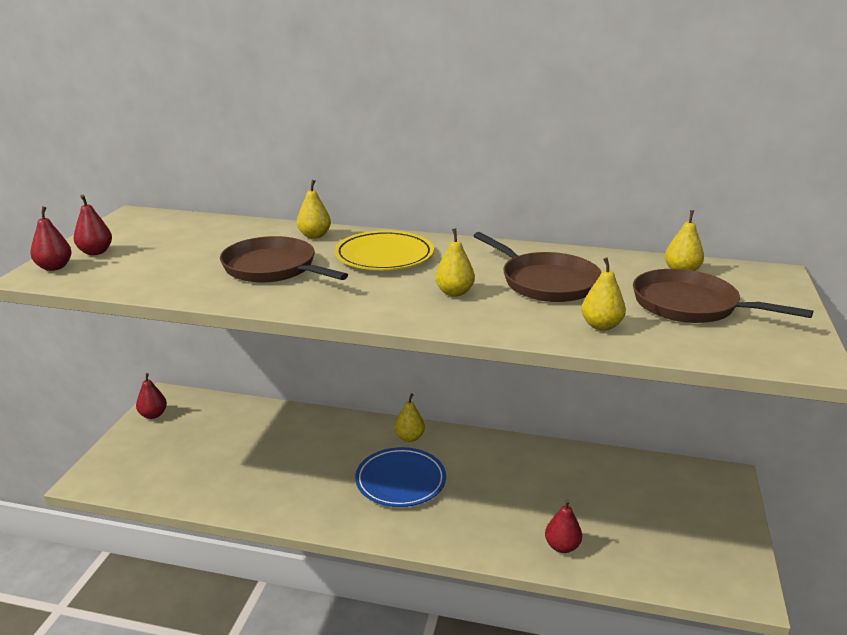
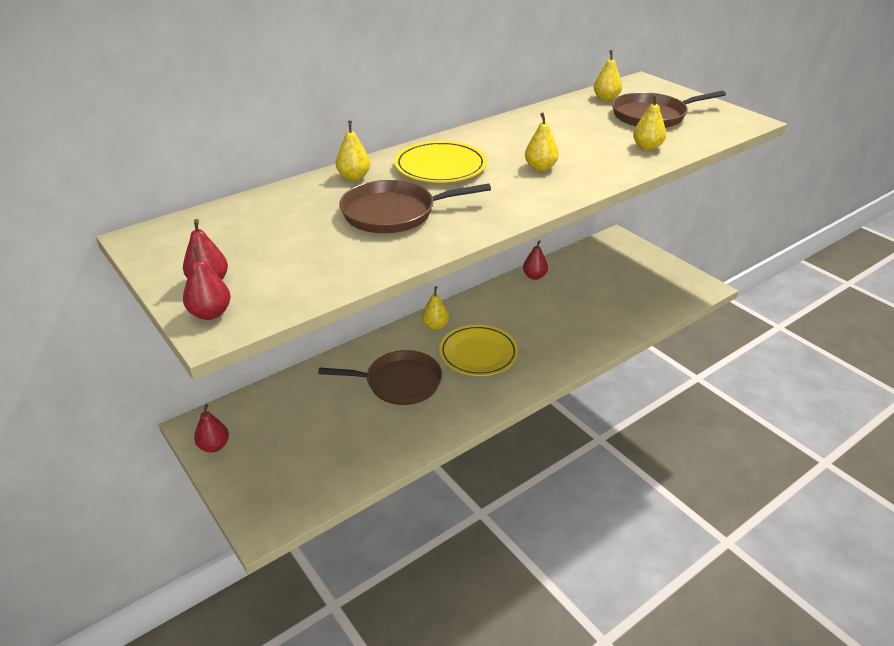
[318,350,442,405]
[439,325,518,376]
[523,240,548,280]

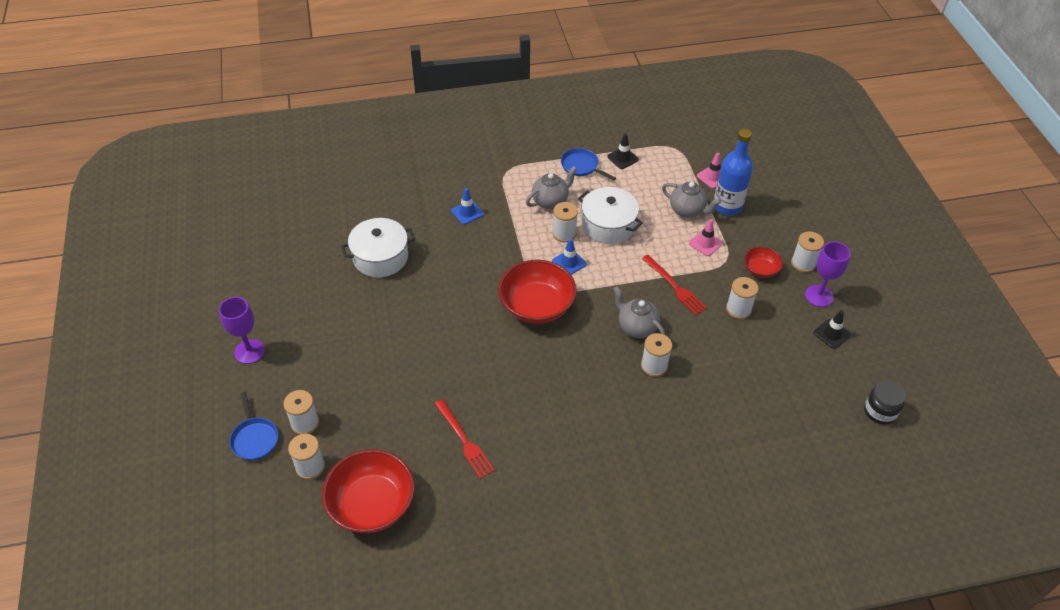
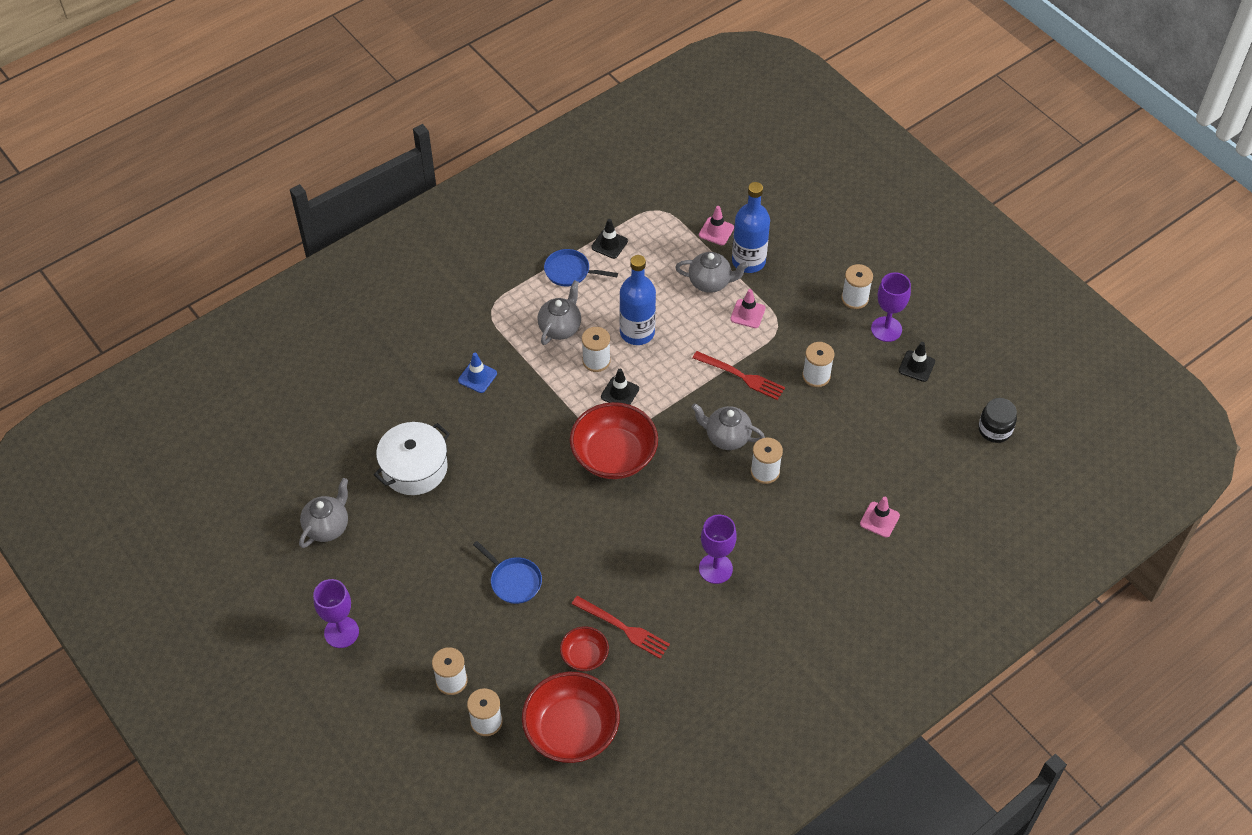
[299,478,348,548]
[473,541,542,604]
[560,626,609,671]
[601,369,639,405]
[619,255,656,345]
[699,515,737,584]
[860,497,900,538]

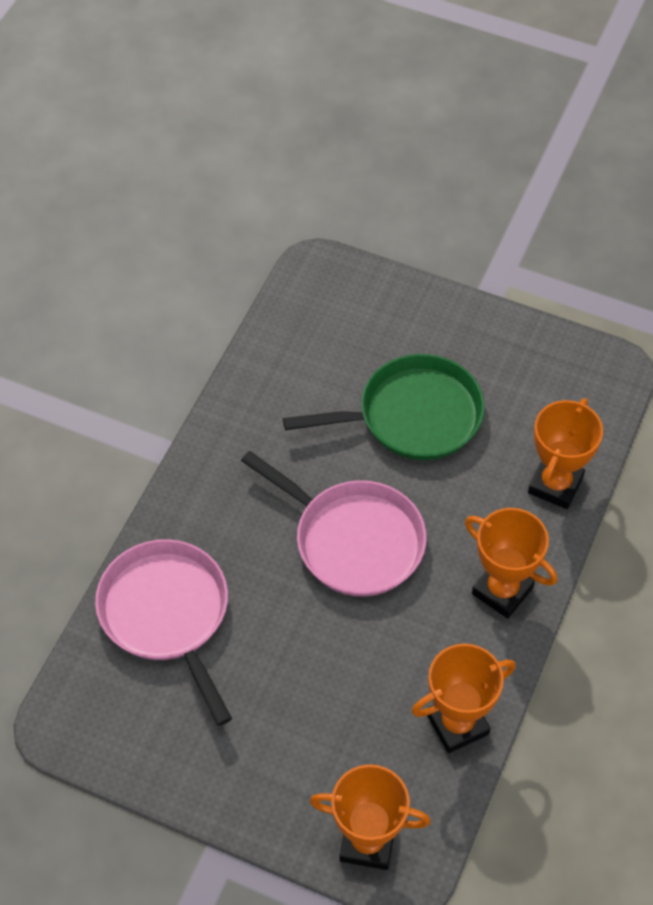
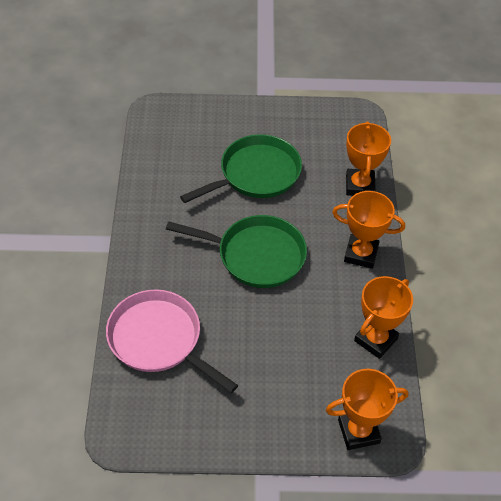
[166,215,307,288]

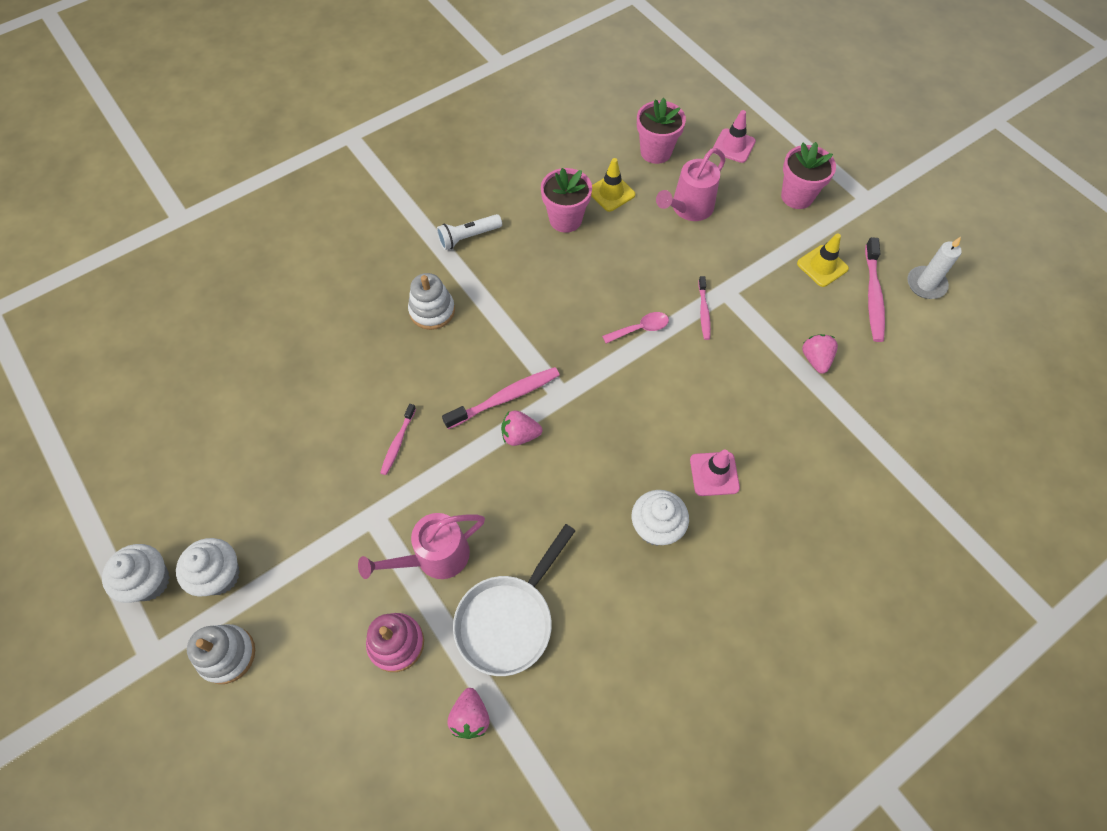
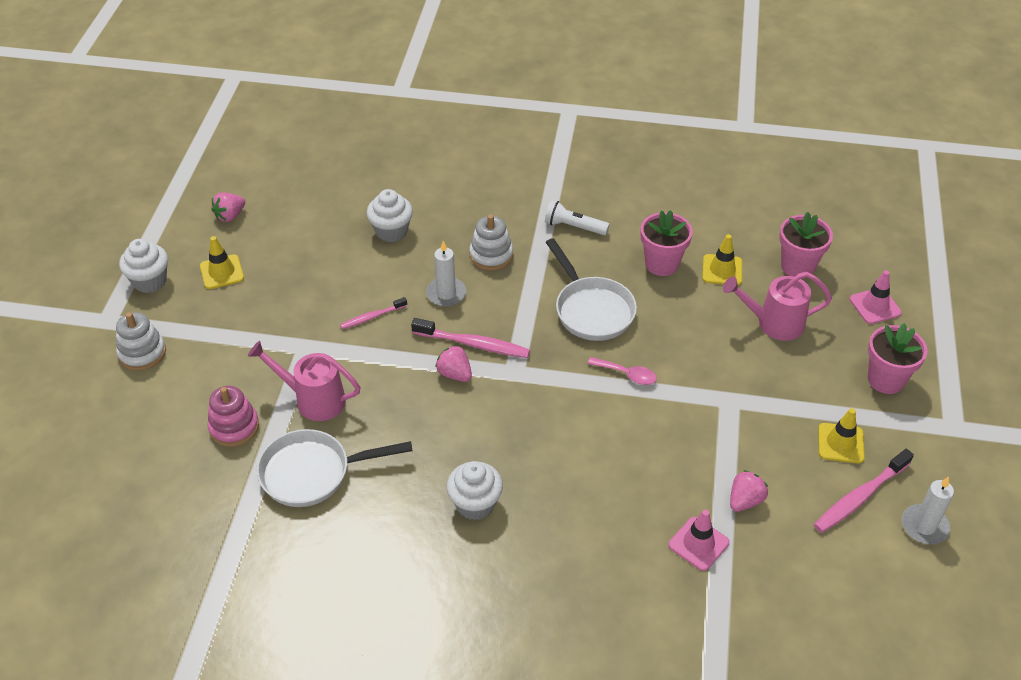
[200,236,244,289]
[211,193,245,222]
[367,189,413,242]
[426,241,466,307]
[546,238,637,341]
[668,510,729,571]
[698,276,711,340] (first image)

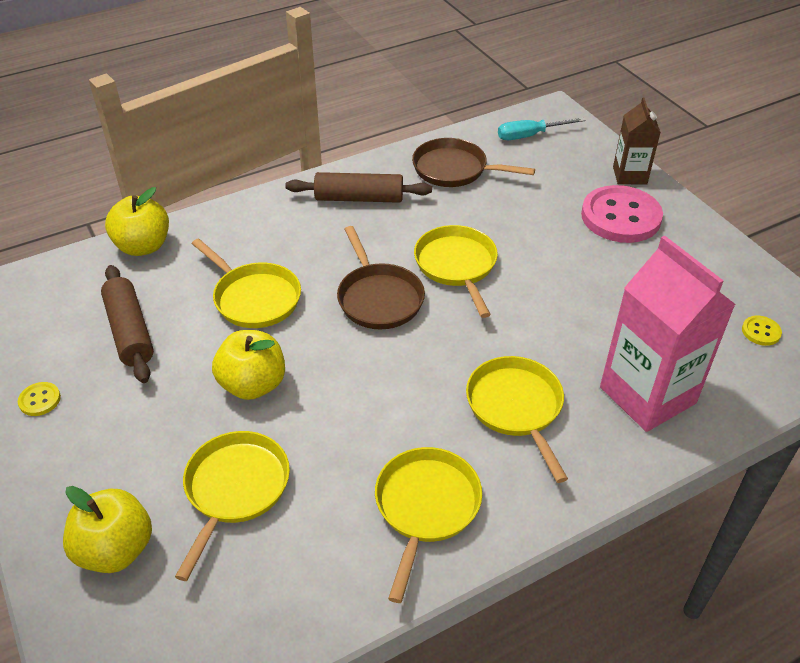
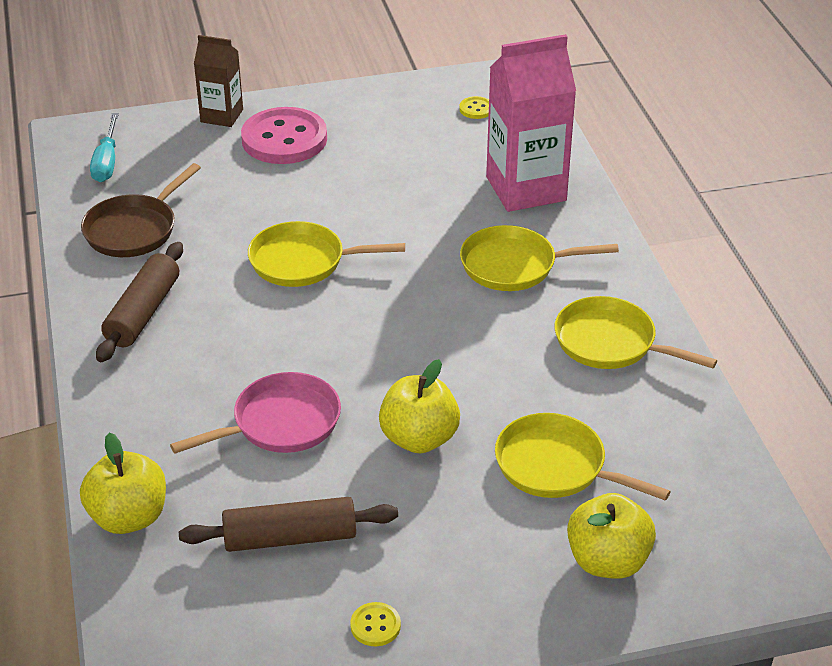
[170,372,341,453]
[337,226,425,329] (first image)

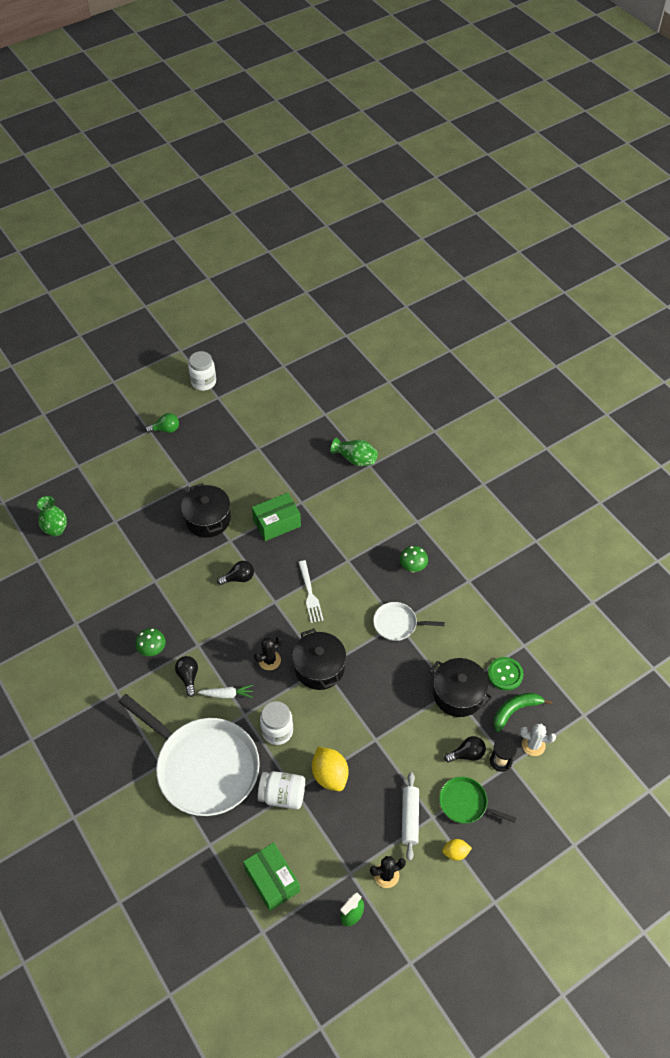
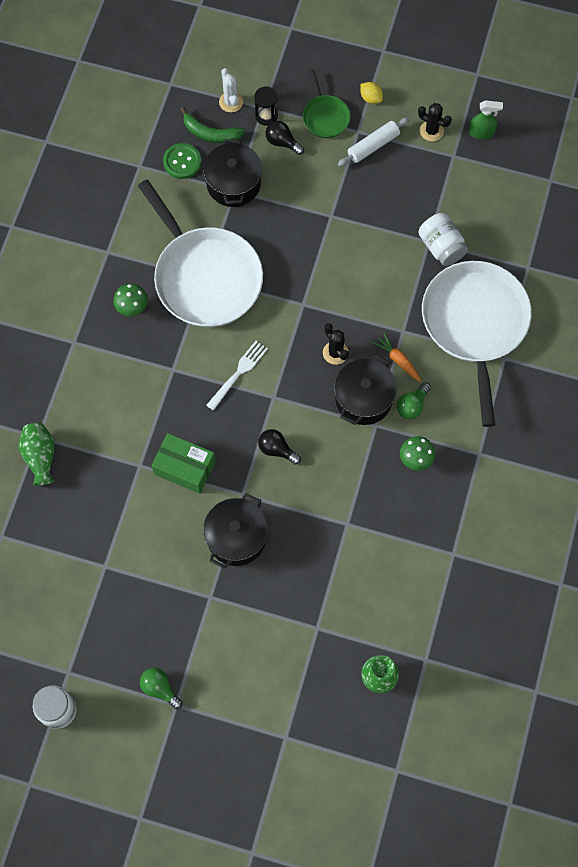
[138,180,263,327]
[323,323,349,365]
[334,355,397,425]
[373,333,421,382]
[397,382,431,419]
[243,842,300,911] (first image)
[260,701,293,745] (first image)
[312,747,349,791] (first image)

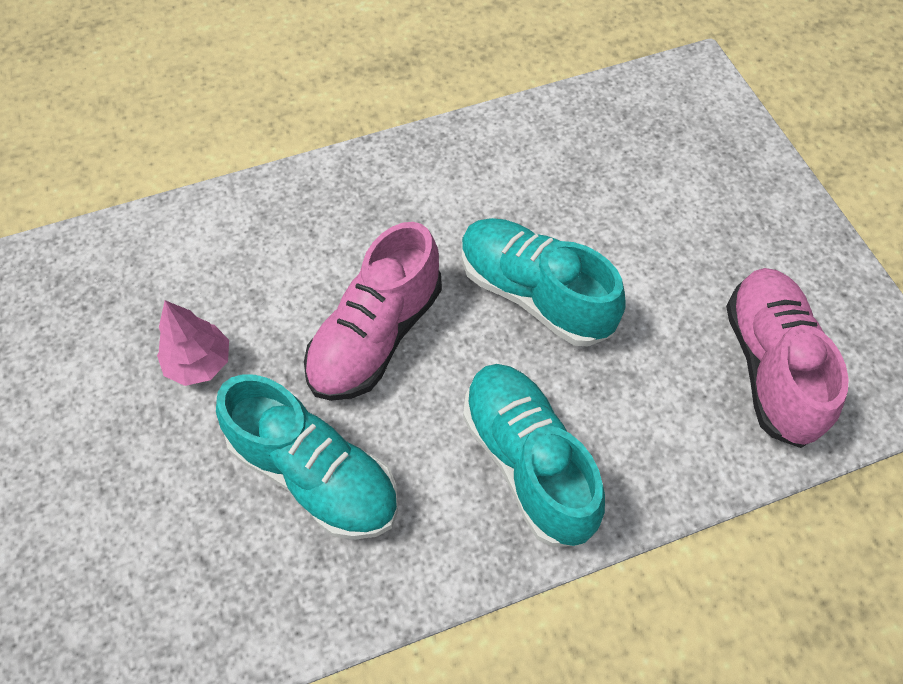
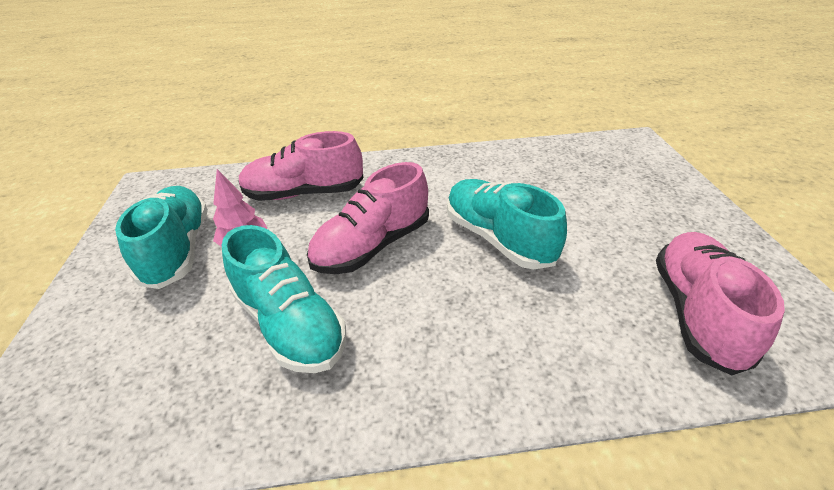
[115,186,208,289]
[238,131,364,201]

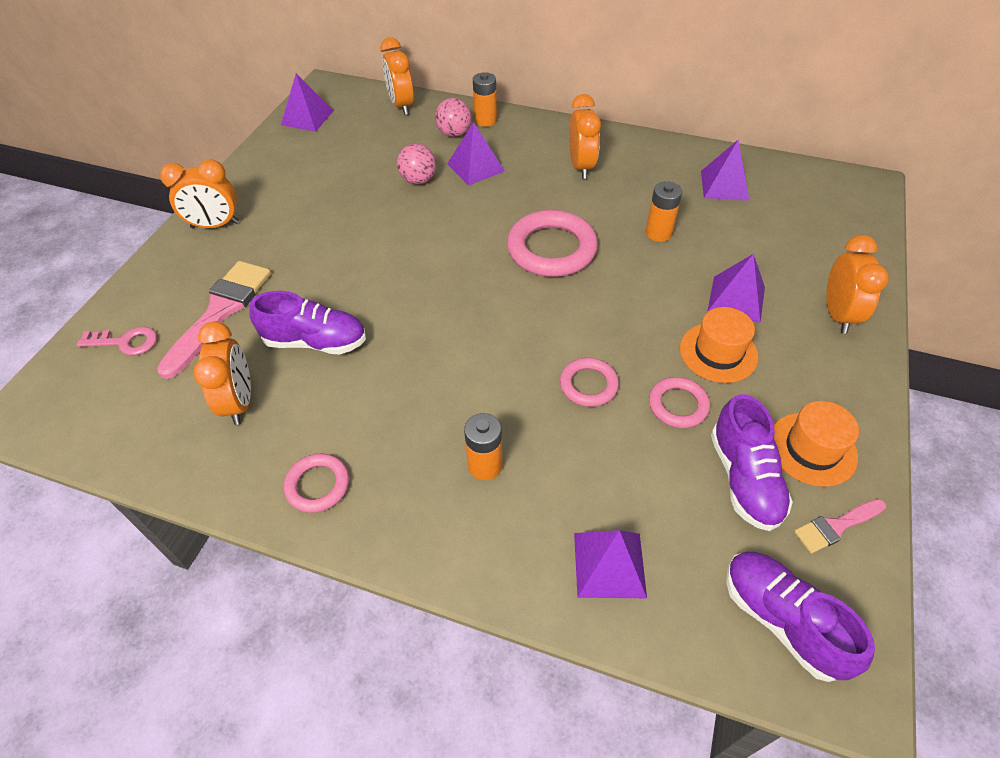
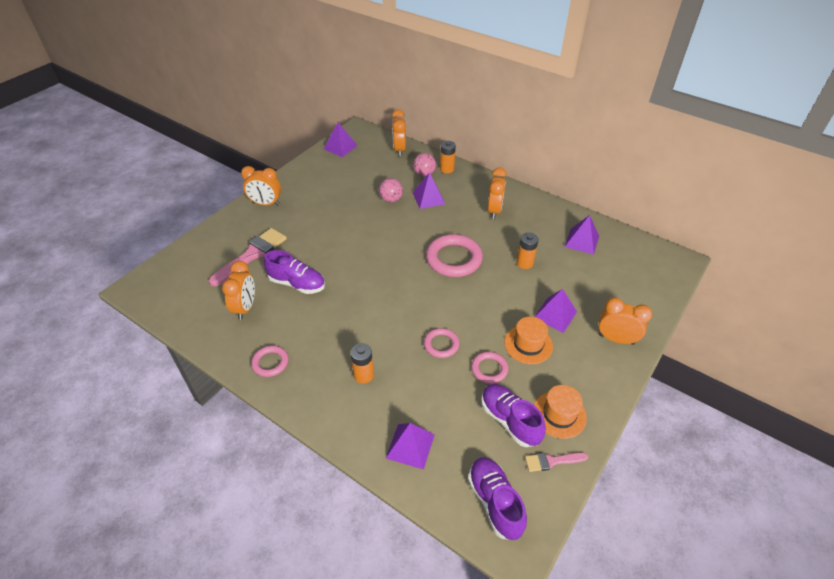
[481,384,546,447]
[599,298,652,345]
[77,327,157,355] (first image)

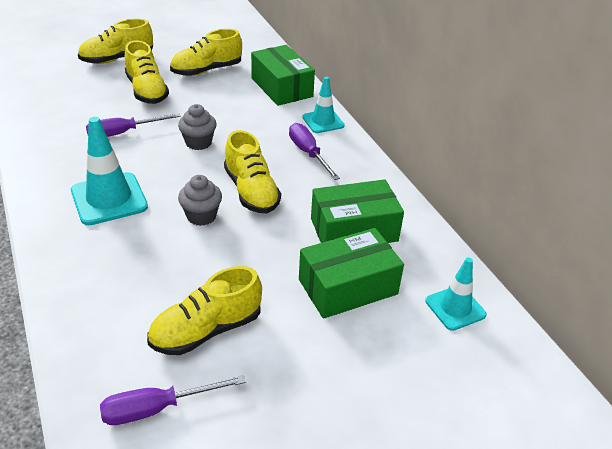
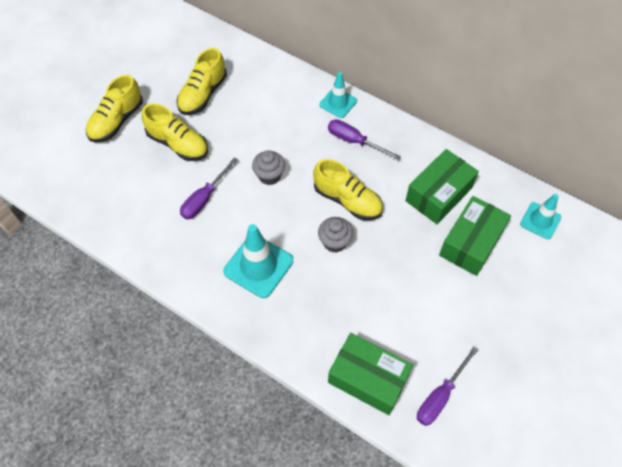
[328,333,413,415]
[147,266,262,355] (first image)

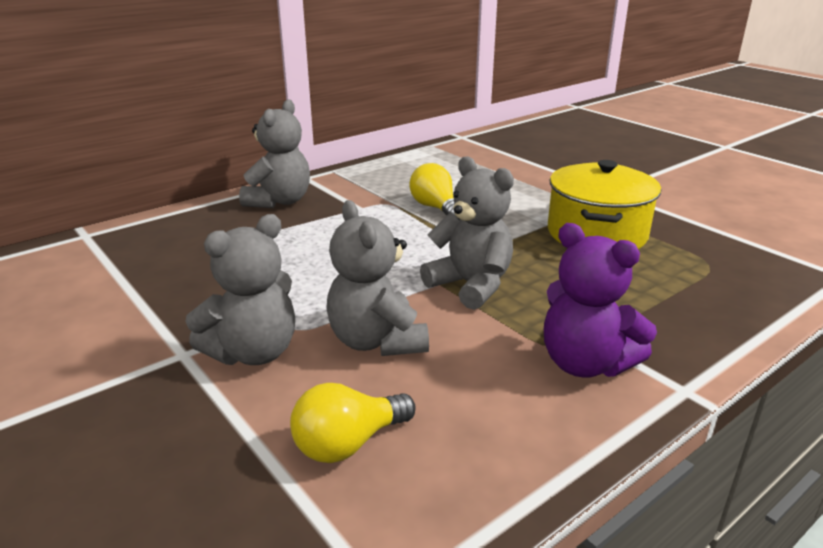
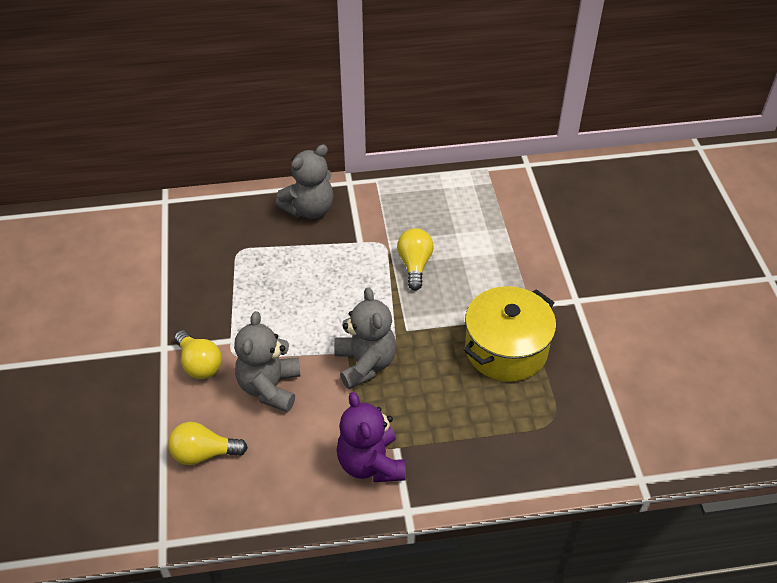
[174,330,222,379]

